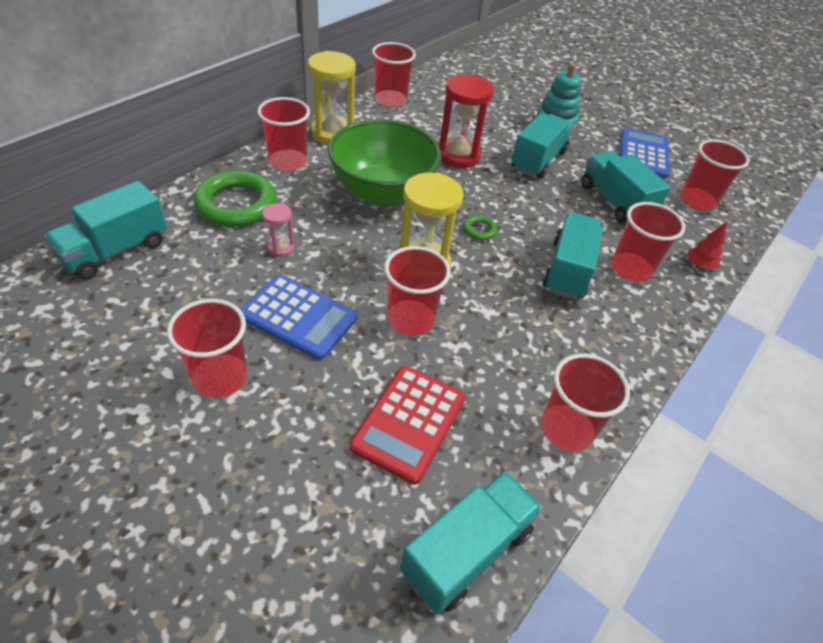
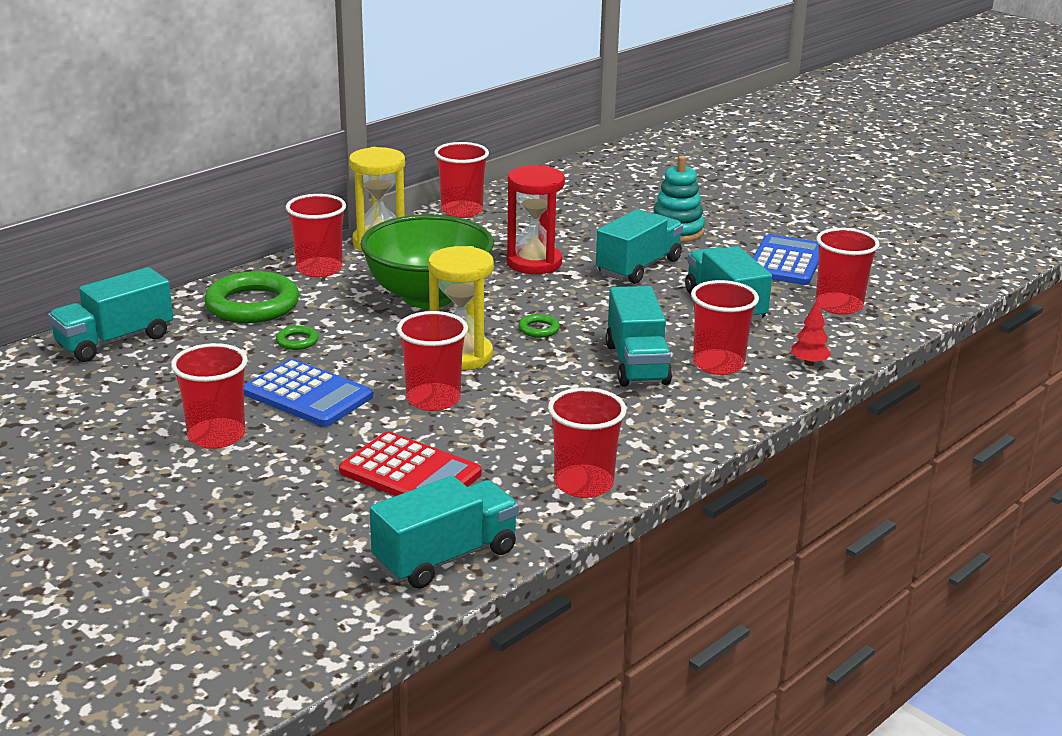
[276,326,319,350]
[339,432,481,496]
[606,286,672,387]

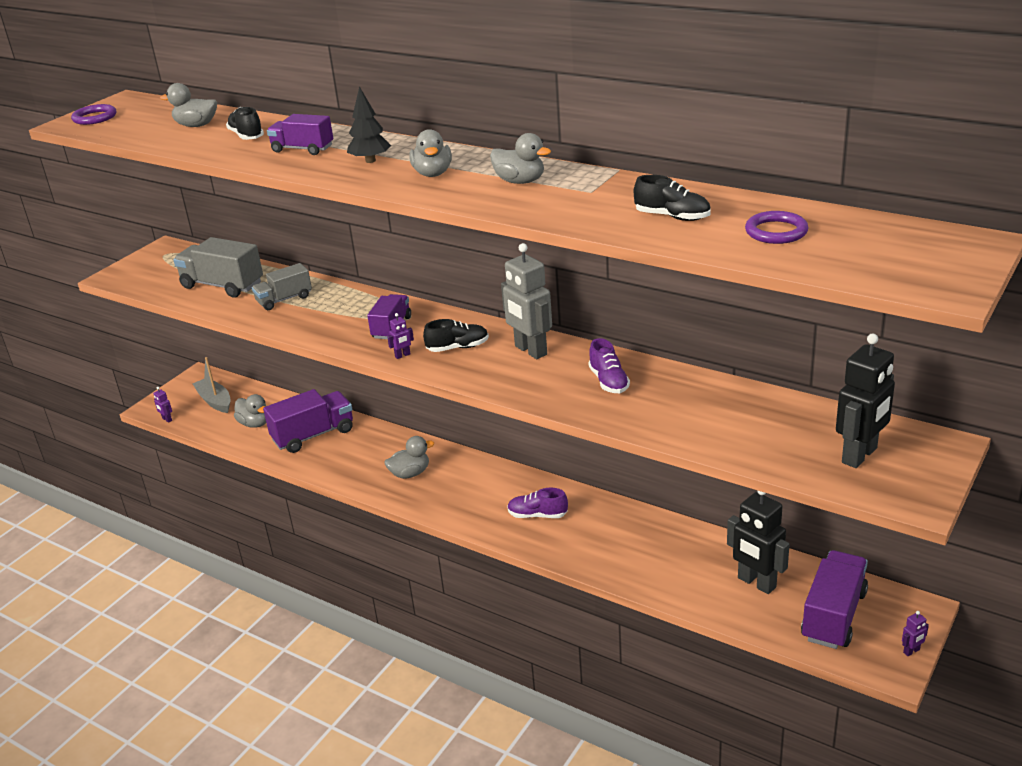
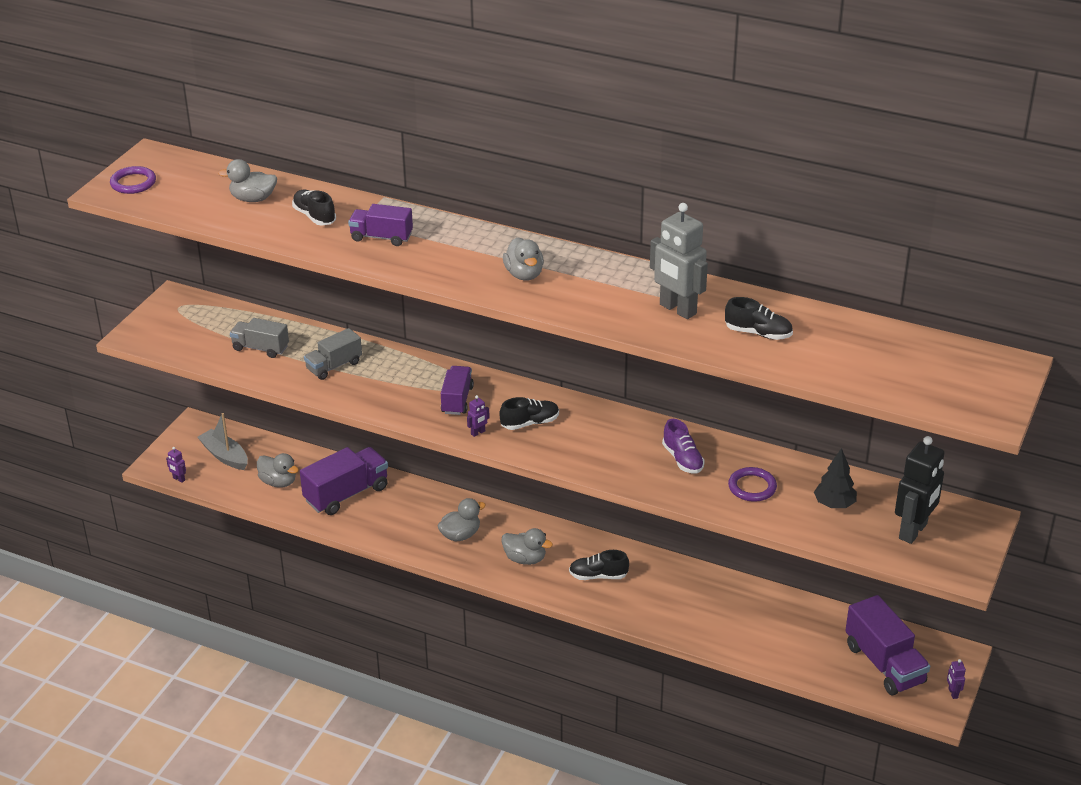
[230,318,289,358]
[501,528,553,565]
[569,550,629,580]
[650,203,708,319]
[728,467,777,502]
[814,448,857,508]
[845,595,930,695]
[947,659,966,699]
[727,490,790,594] (first image)

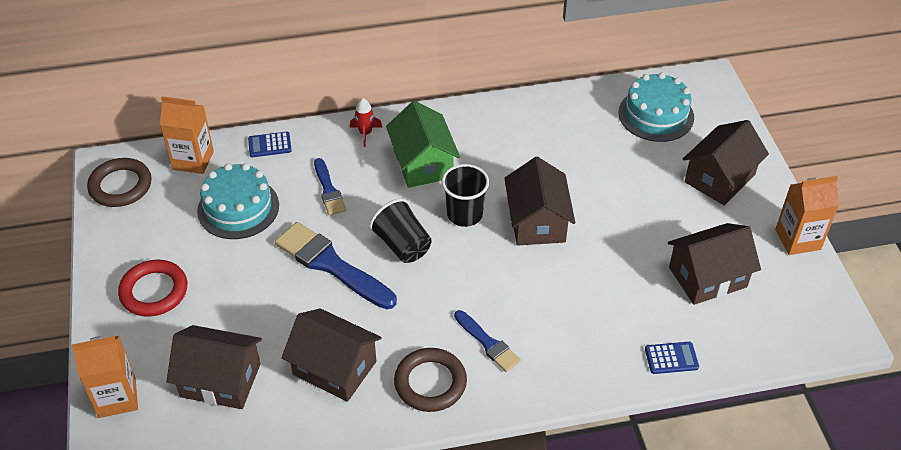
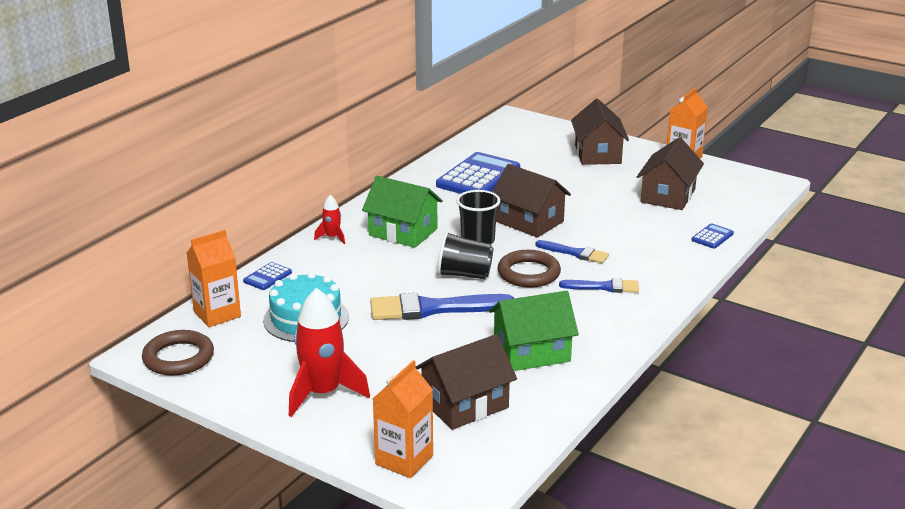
[289,288,370,417]
[436,152,520,194]
[489,291,579,371]
[498,250,561,288]
[535,240,609,263]
[618,72,694,142] (first image)

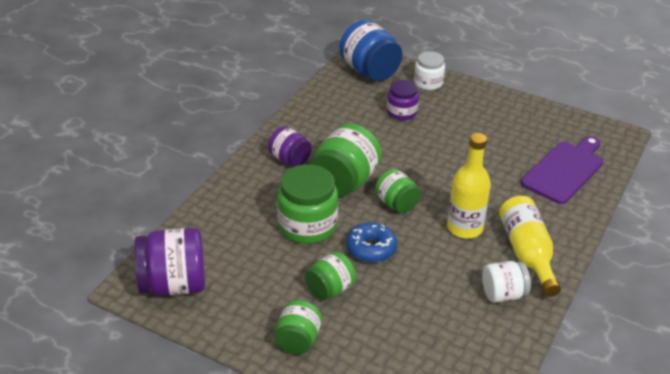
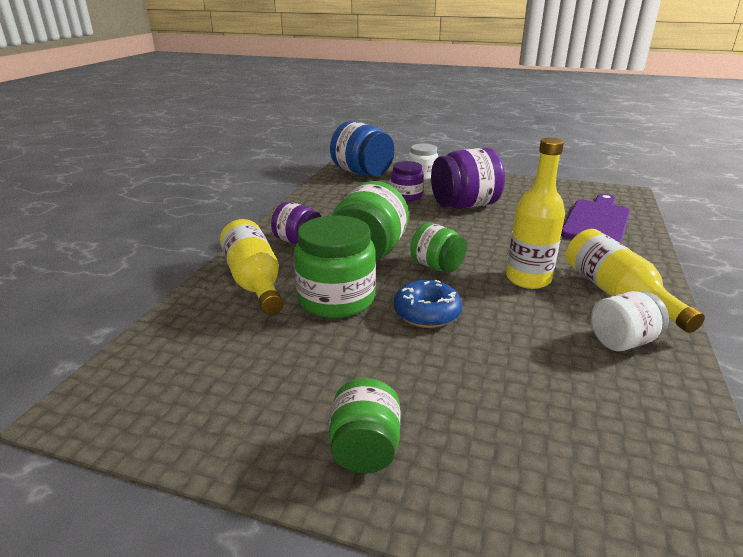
[220,219,283,315]
[431,148,505,209]
[305,252,356,300] (first image)

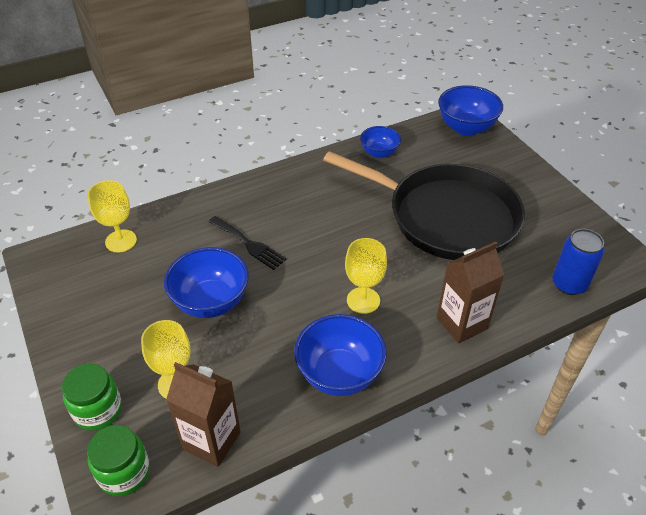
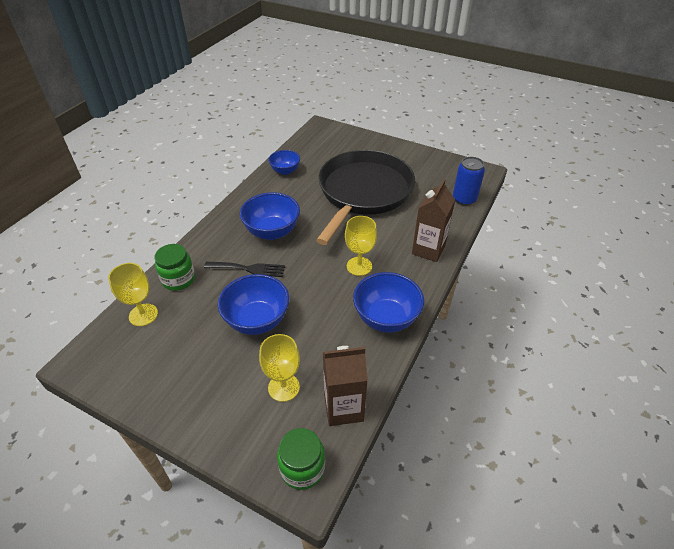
[155,244,195,291]
[240,192,300,240]
[316,150,415,245]

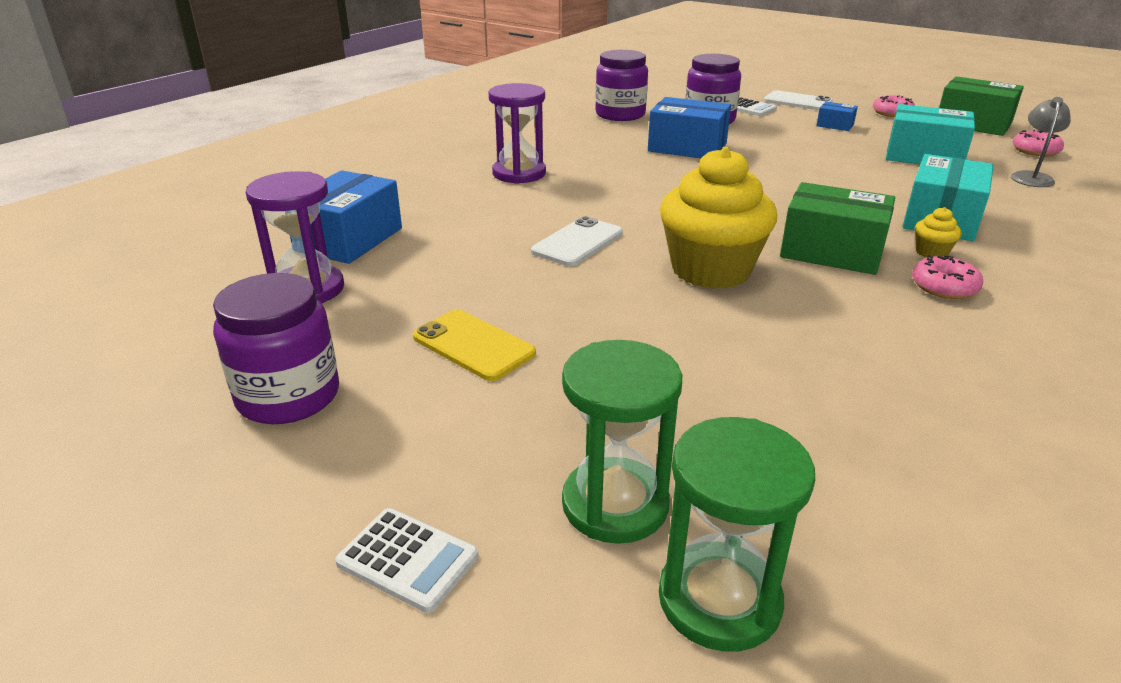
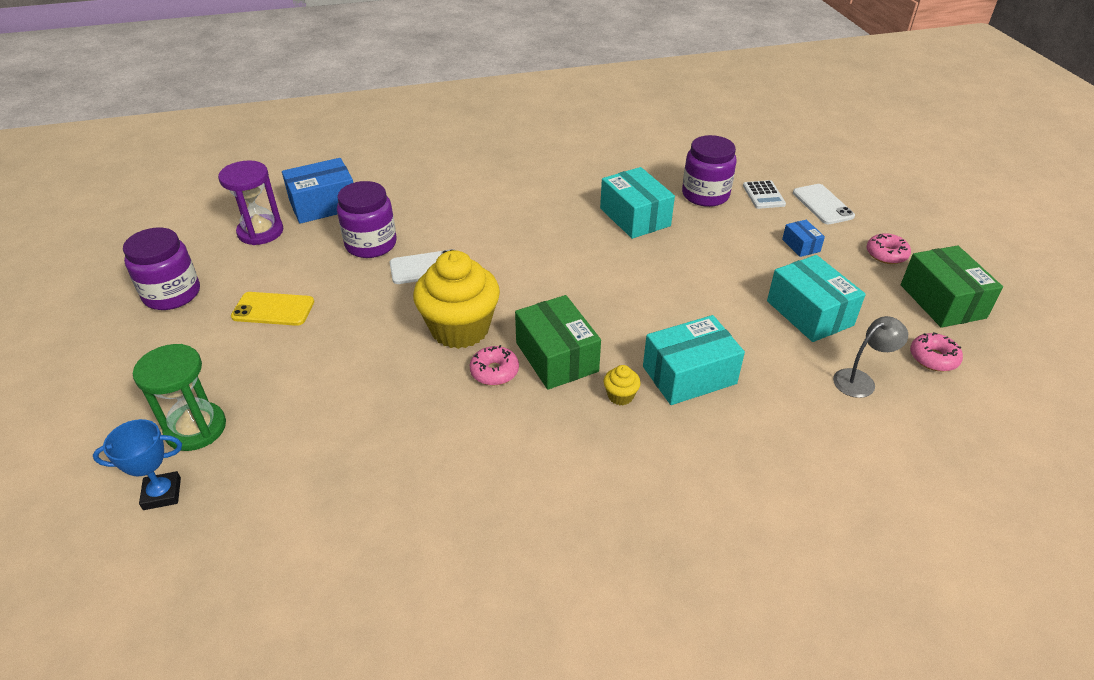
[93,419,182,510]
[231,292,314,326]
[337,181,397,258]
[470,345,519,385]
[600,167,675,239]
[335,508,478,613] (first image)
[489,83,546,184] (first image)

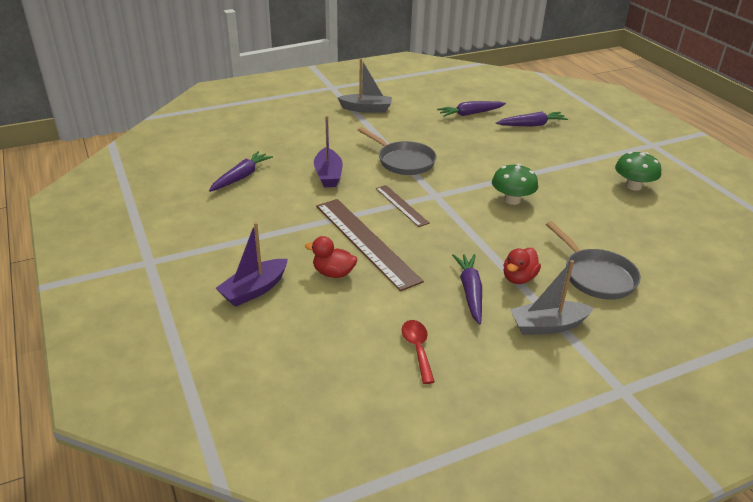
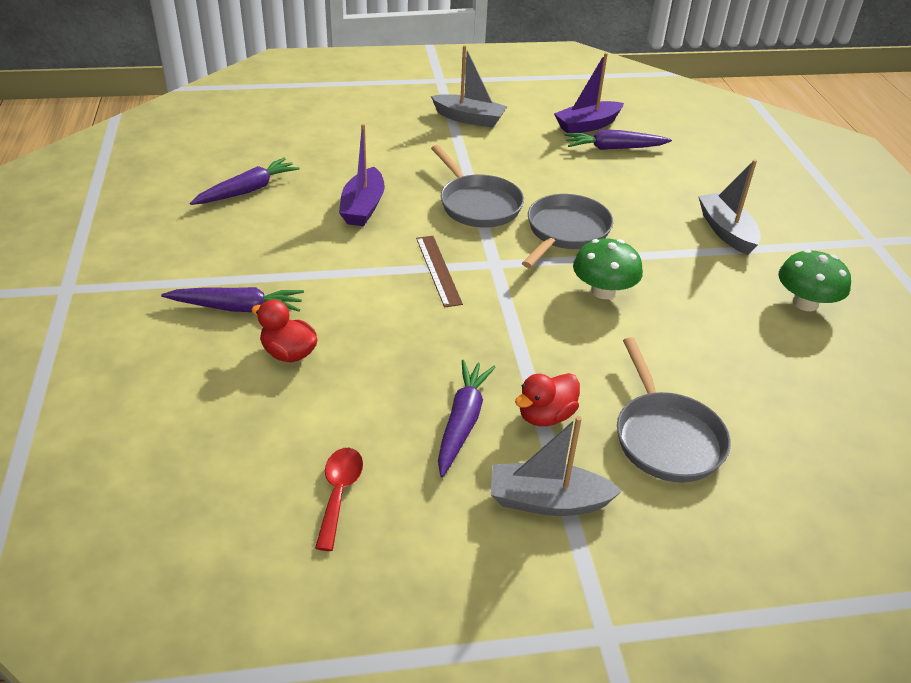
[161,287,304,312]
[522,194,613,268]
[554,53,624,133]
[698,160,761,255]
[316,199,424,291] (first image)

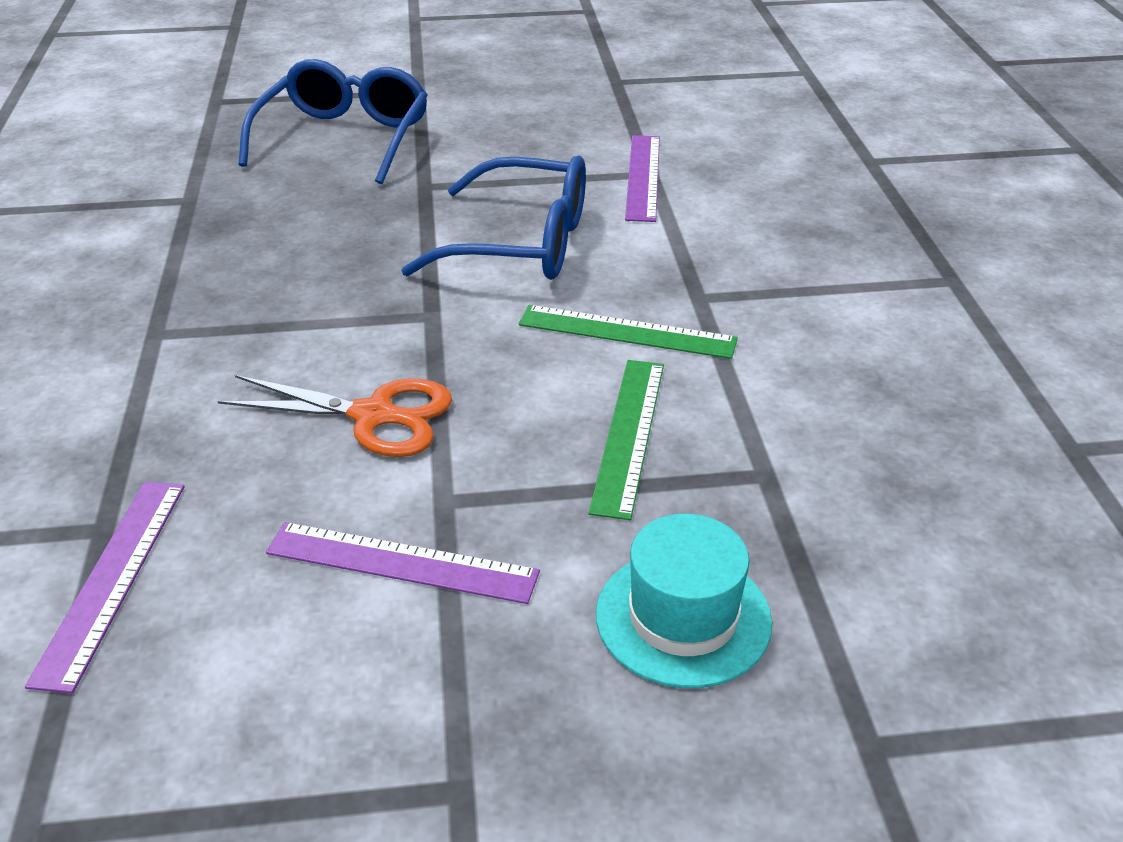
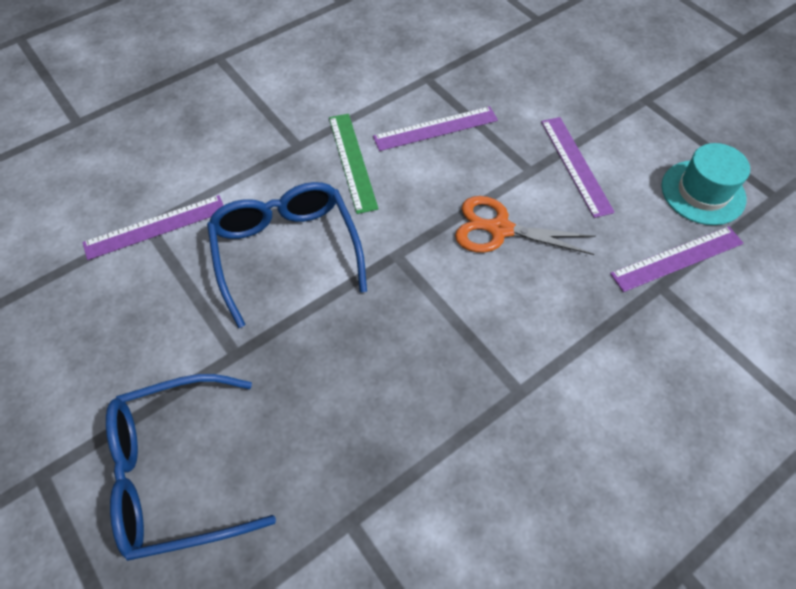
[373,106,498,151]
[455,196,596,255]
[661,143,750,225]

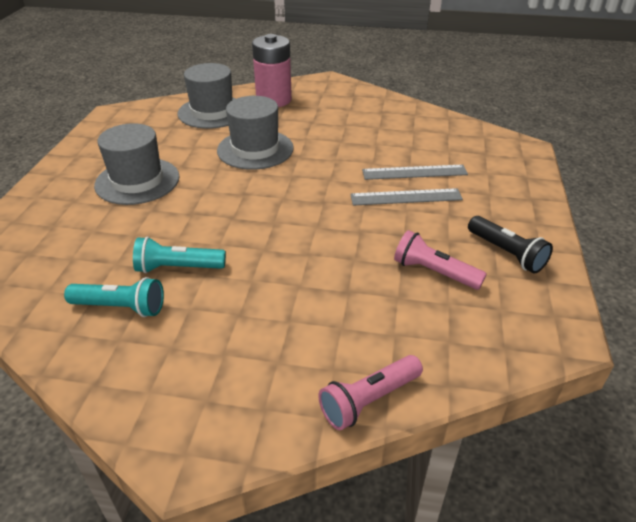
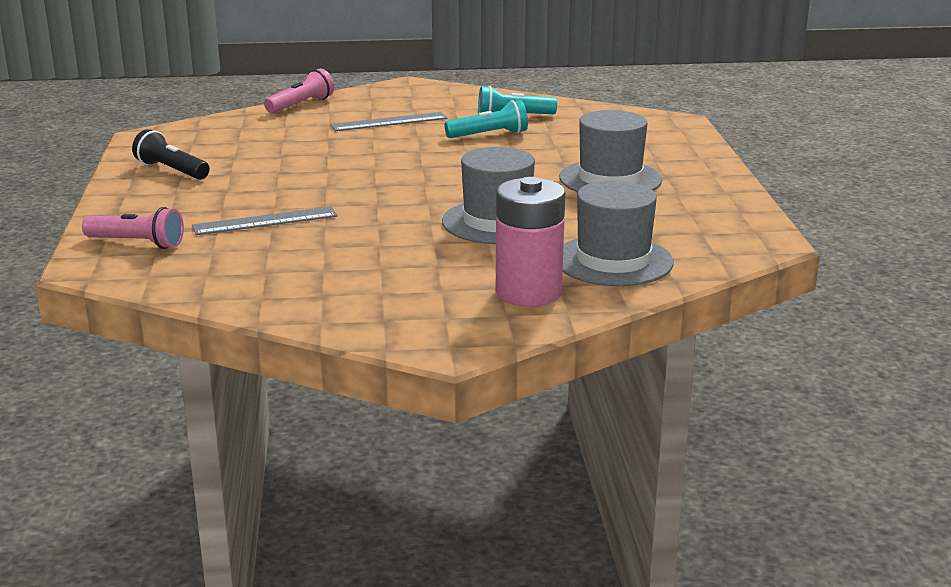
[82,207,184,249]
[330,112,447,131]

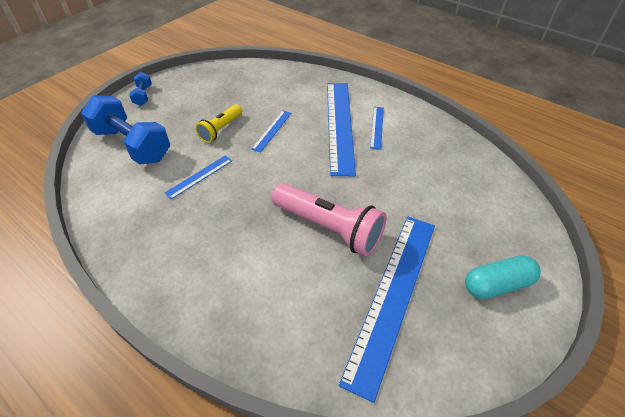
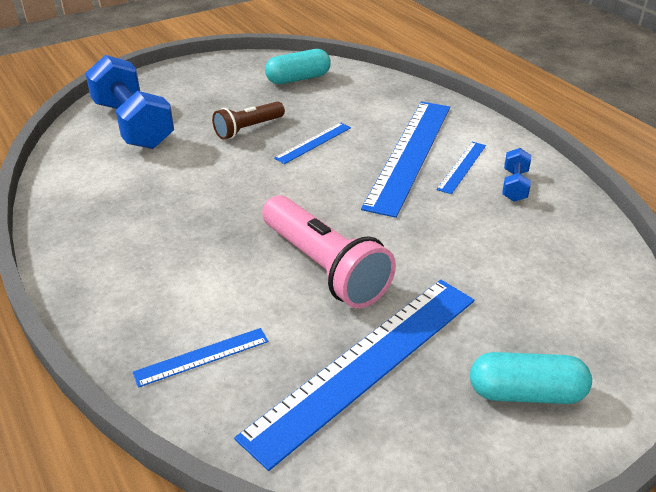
[132,328,268,388]
[212,101,285,140]
[265,49,331,84]
[502,148,531,202]

